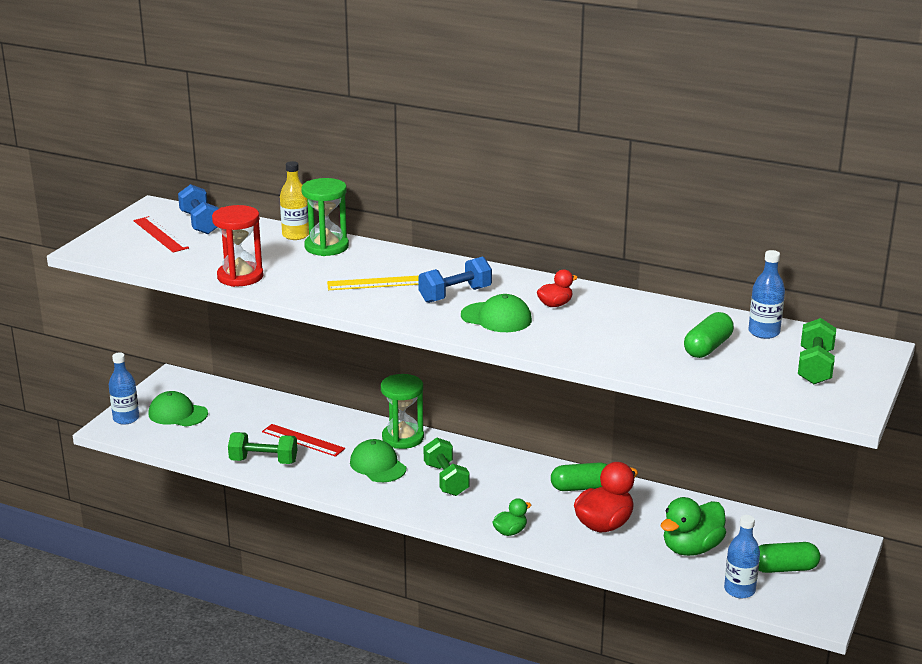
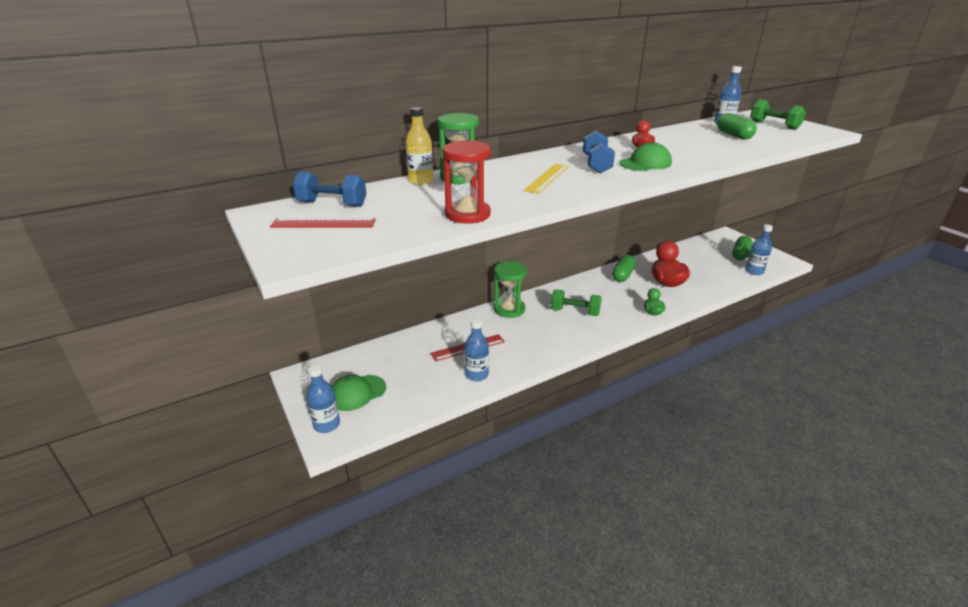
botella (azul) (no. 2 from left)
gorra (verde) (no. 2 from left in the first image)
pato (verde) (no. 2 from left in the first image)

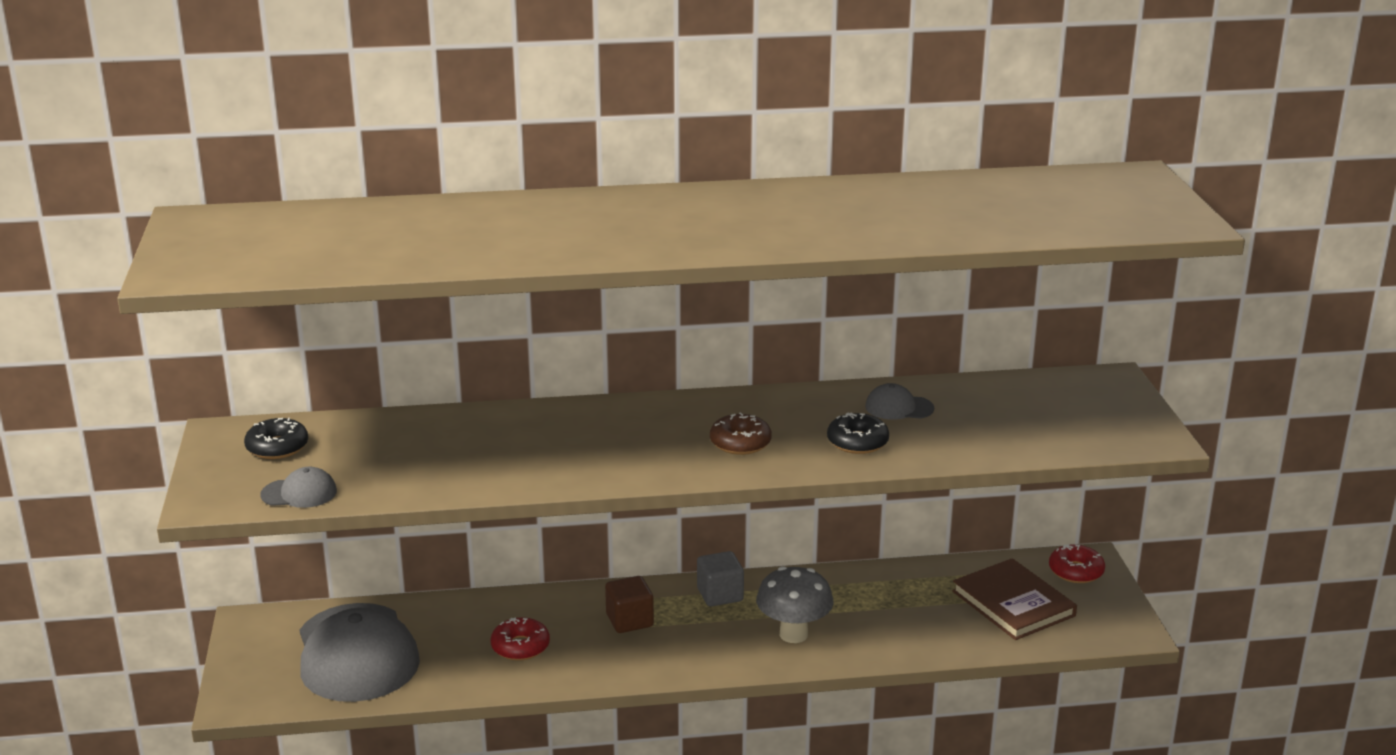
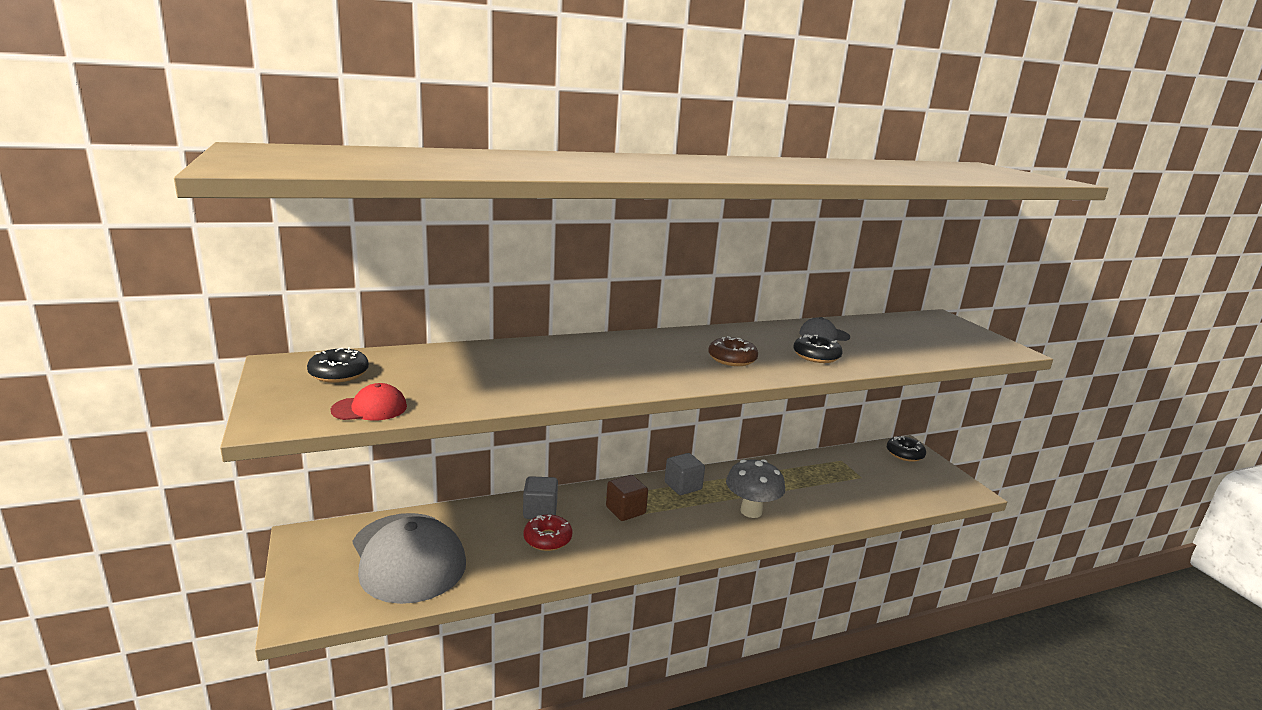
gorra (rojo)
cubo (gris) (no. 1 from left)
rosquilla (negro) (no. 3 from left)
libro (marrón)

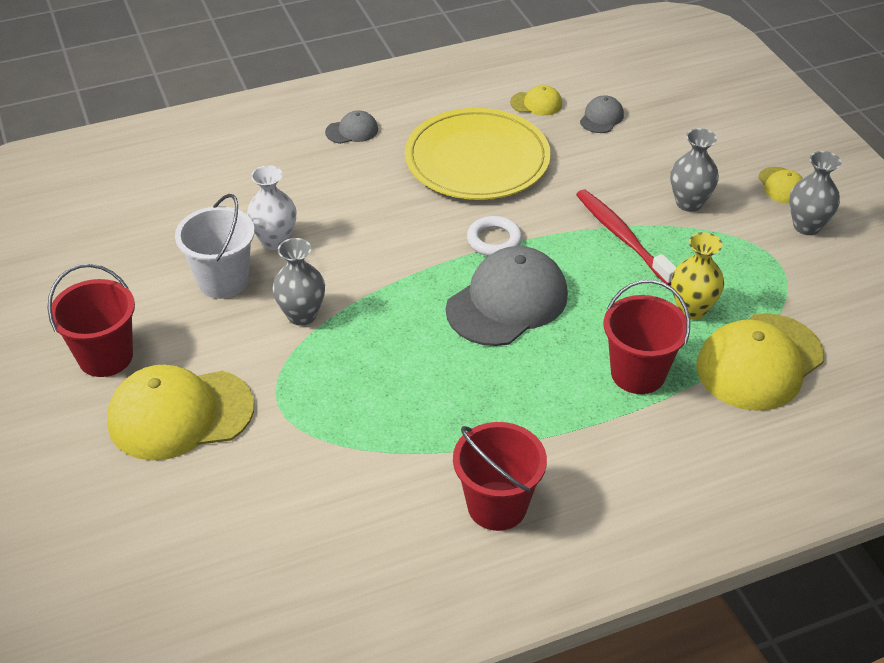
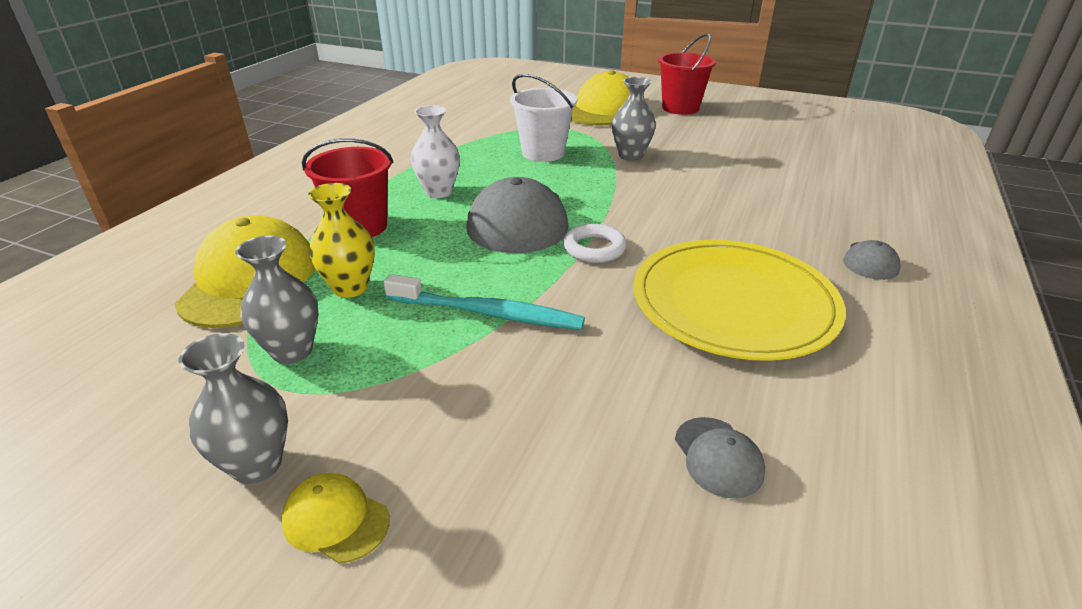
florero (gris) (no. 2 from left)
cepillo de dientes (turquesa)
florero (blanco)
balde (blanco)
balde (rojo) (no. 2 from left in the first image)
gorra (amarillo) (no. 2 from left in the first image)

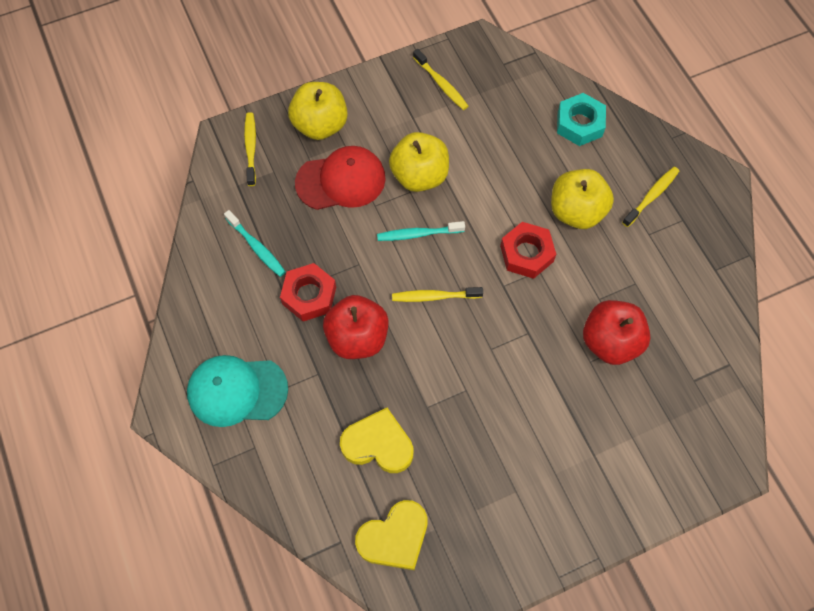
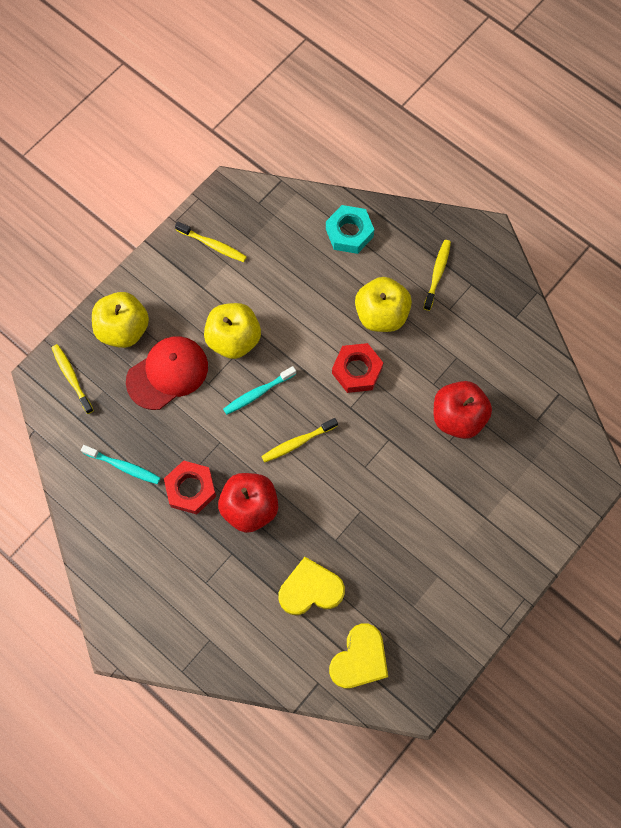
gorra (turquesa)

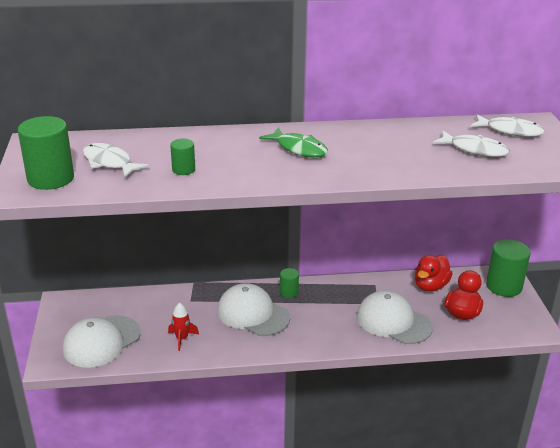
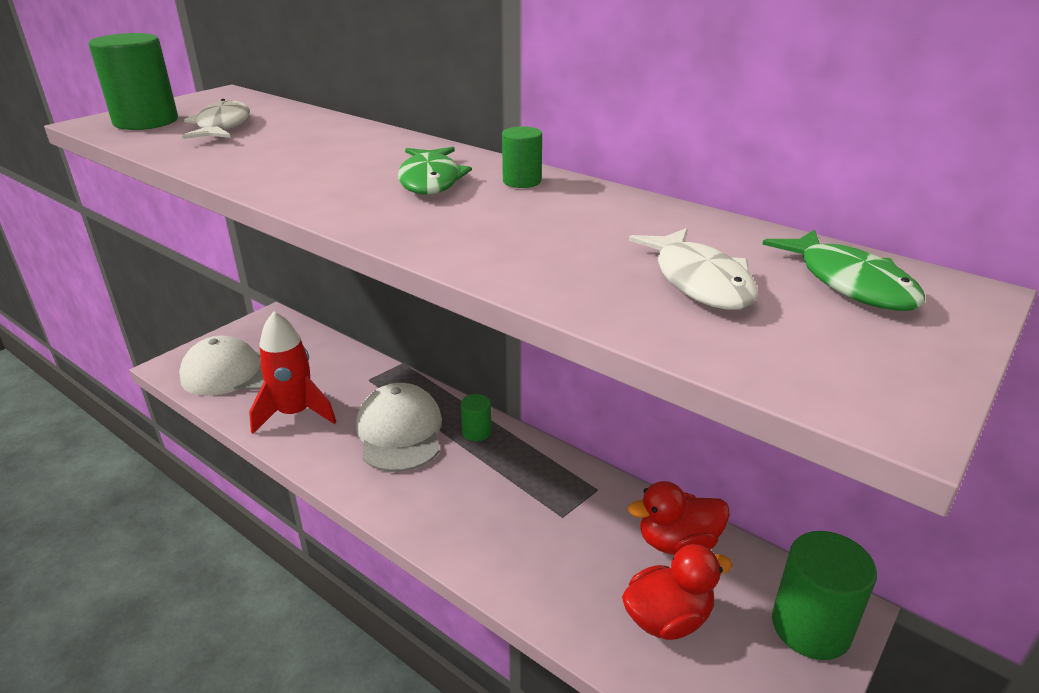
cohete (rojo)
cilindro (verde) (no. 3 from left)
pez (verde) (no. 2 from left)
gorra (blanco) (no. 3 from left in the first image)

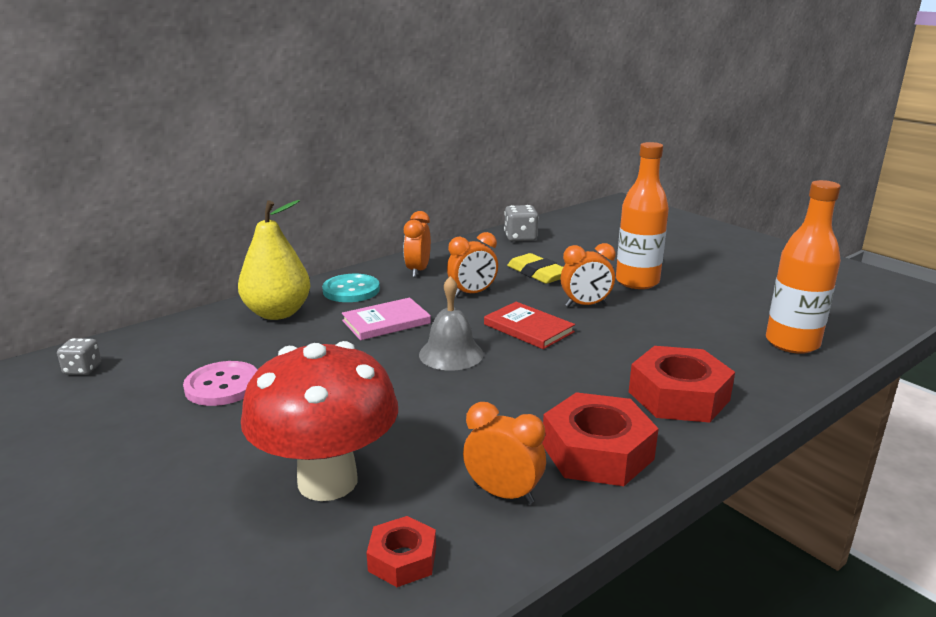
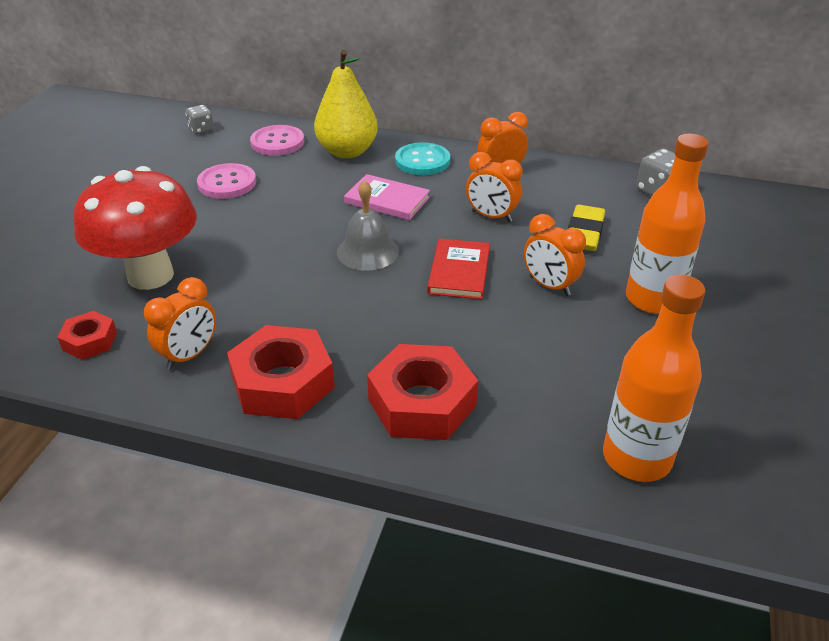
despertador (naranja) (no. 1 from left)
botón (rosa) (no. 2 from left)

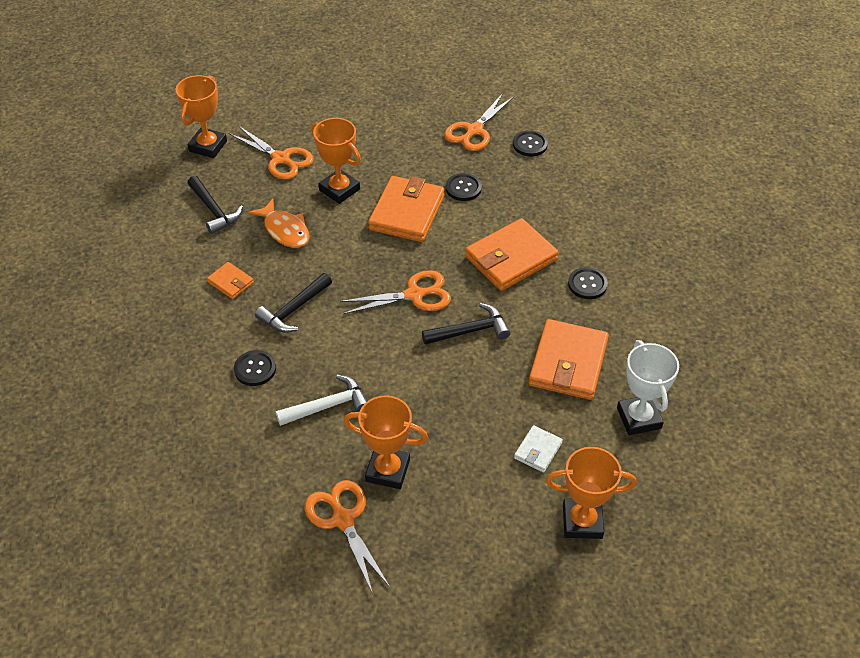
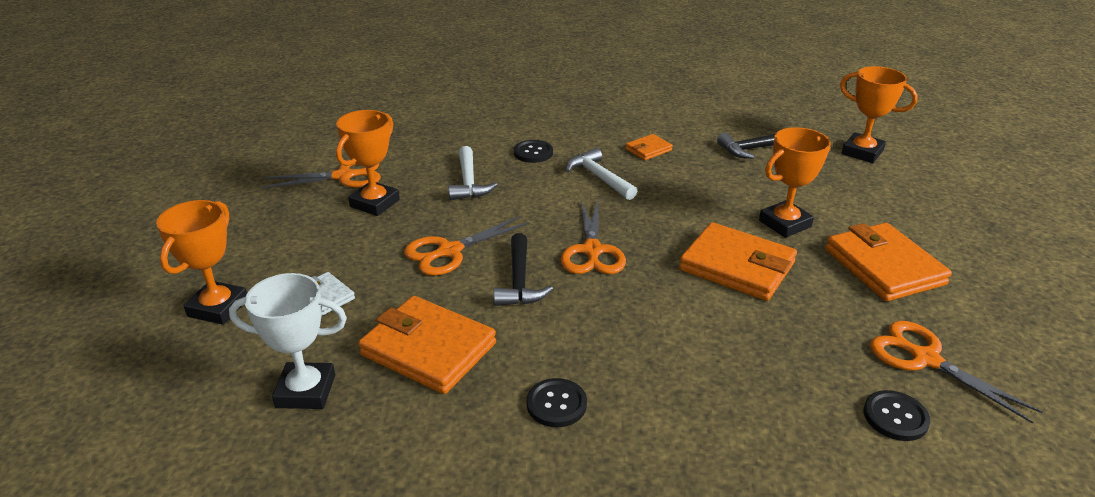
tijeras (naranja) (no. 2 from left)
martillo (blanco) (no. 2 from left)
cartera (naranja) (no. 4 from left)
pez (naranja)
botón (negro) (no. 2 from left in the first image)

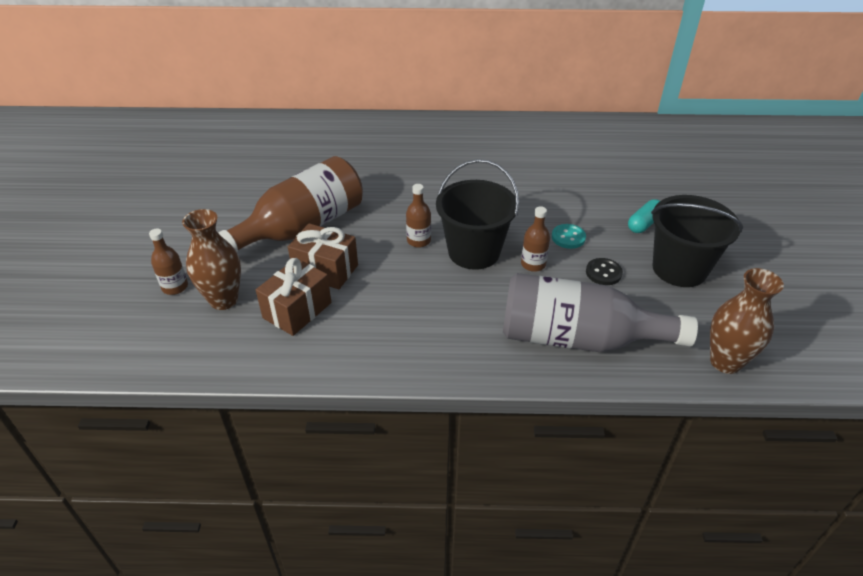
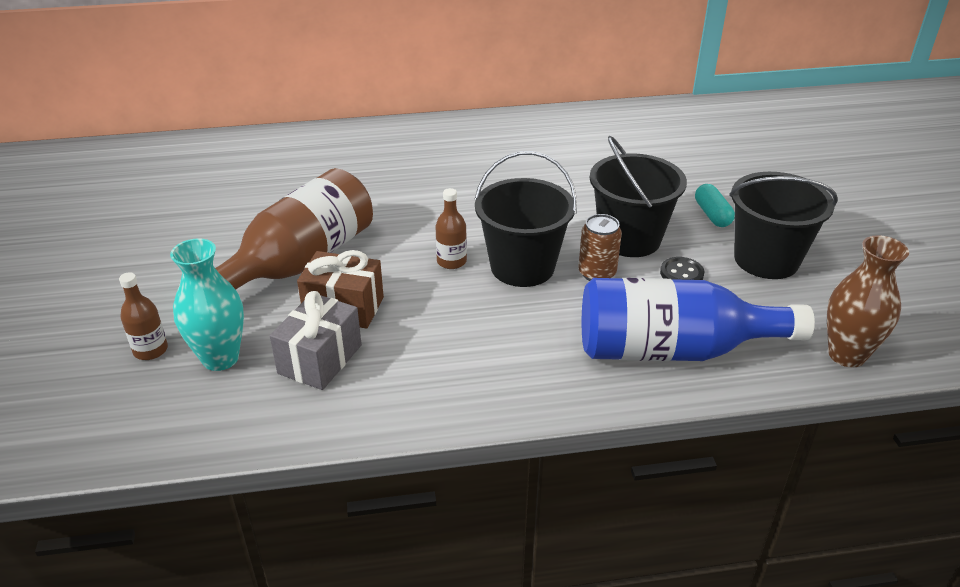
florero (turquesa)
regalo (gris)
lata (marrón)
botella (azul)
balde (negro) (no. 2 from left)
cápsula (turquesa)

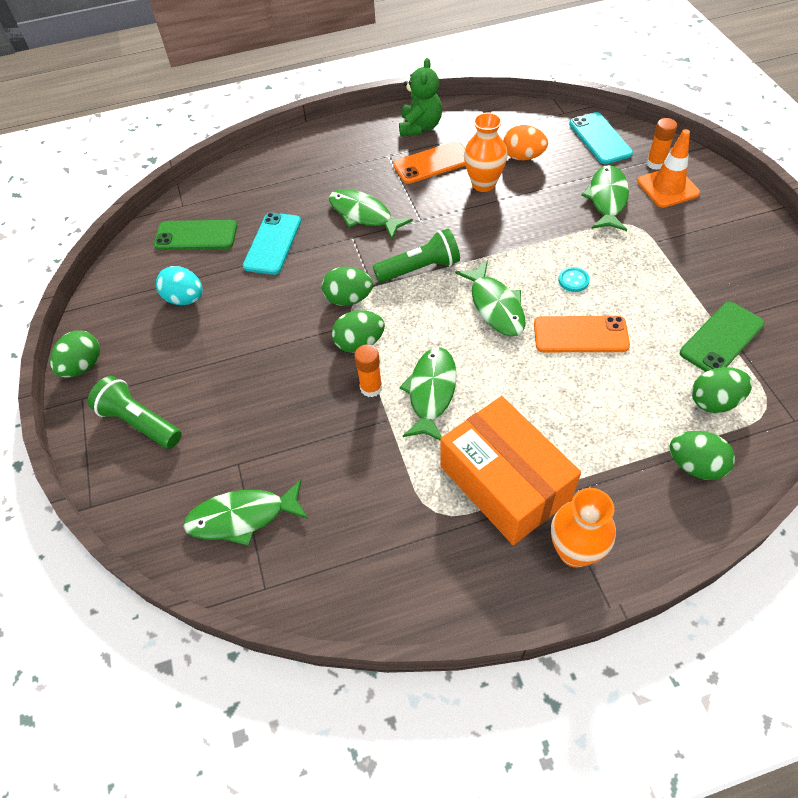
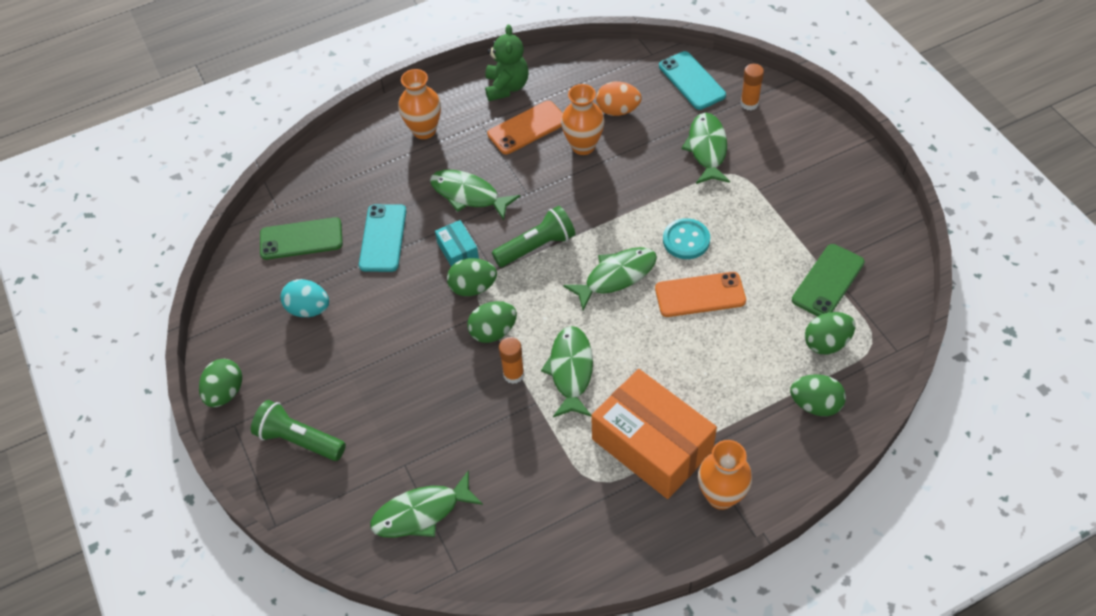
florero (naranja) (no. 1 from left)
caja (turquesa)
pez (verde) (no. 4 from left)
botón (turquesa)
cono de tráfico (naranja)

